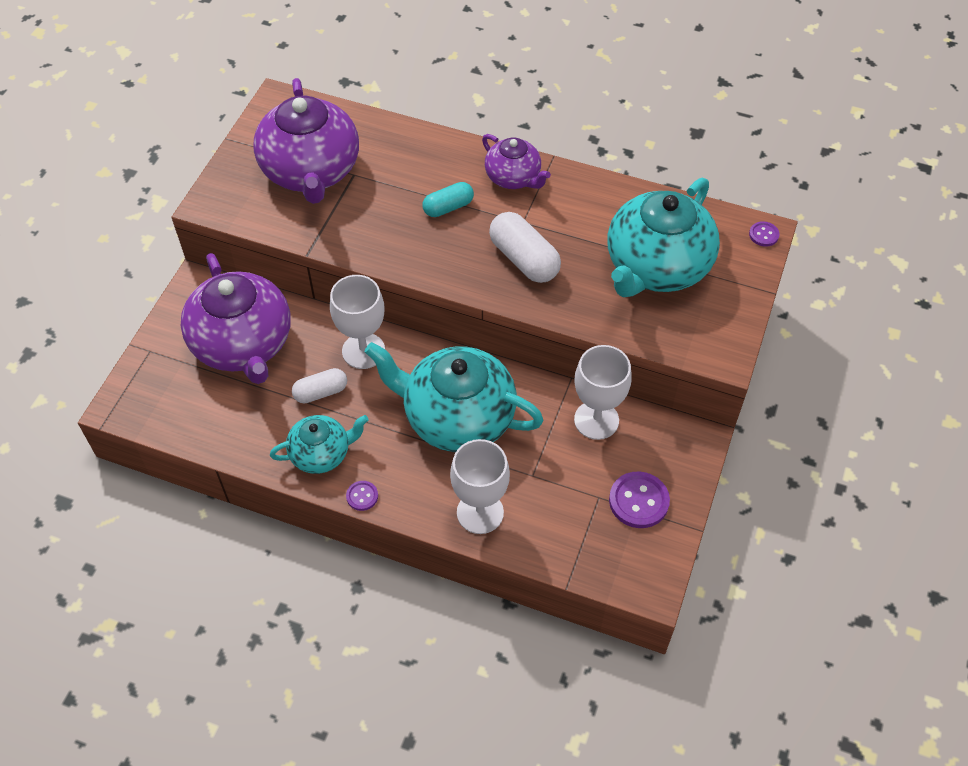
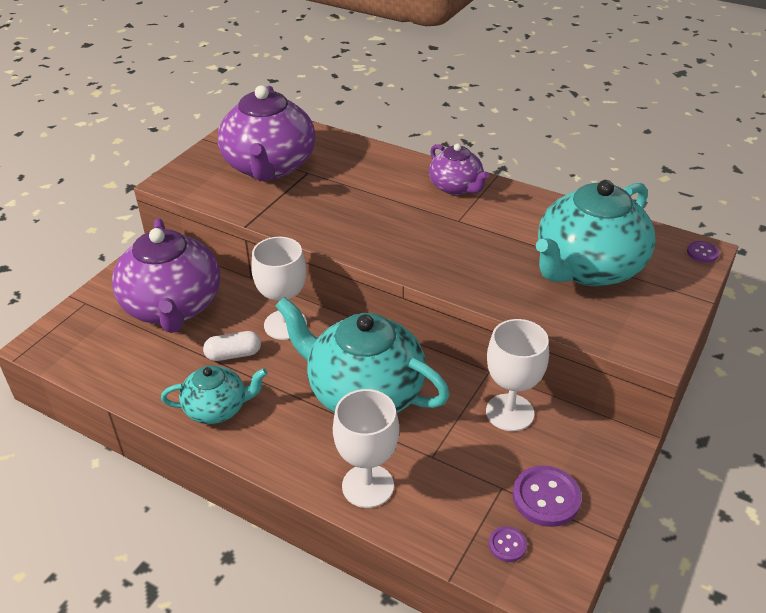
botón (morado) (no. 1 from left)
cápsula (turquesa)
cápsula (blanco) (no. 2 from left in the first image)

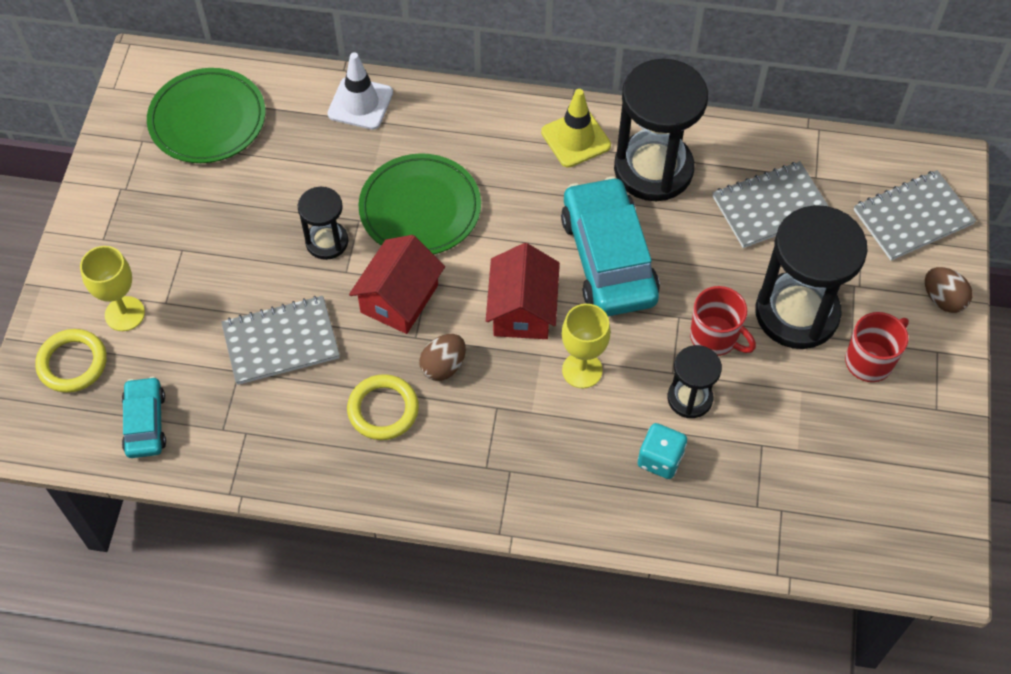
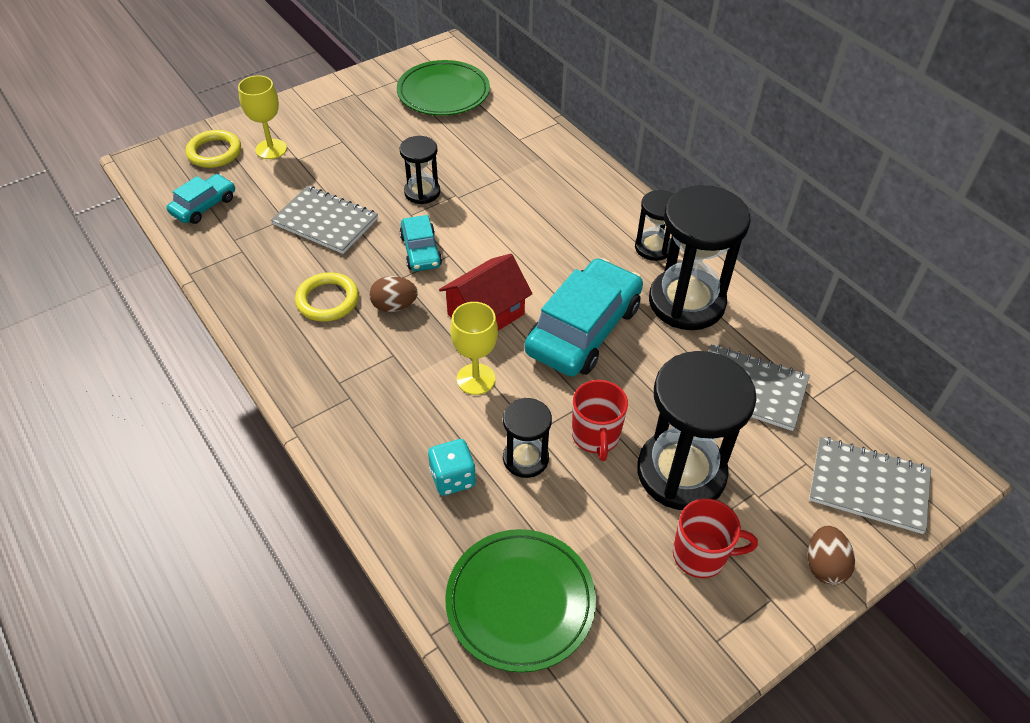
coche (turquesa) (no. 2 from left)
plato (verde) (no. 2 from left)
reloj de arena (negro) (no. 3 from left)
cono de tráfico (blanco)

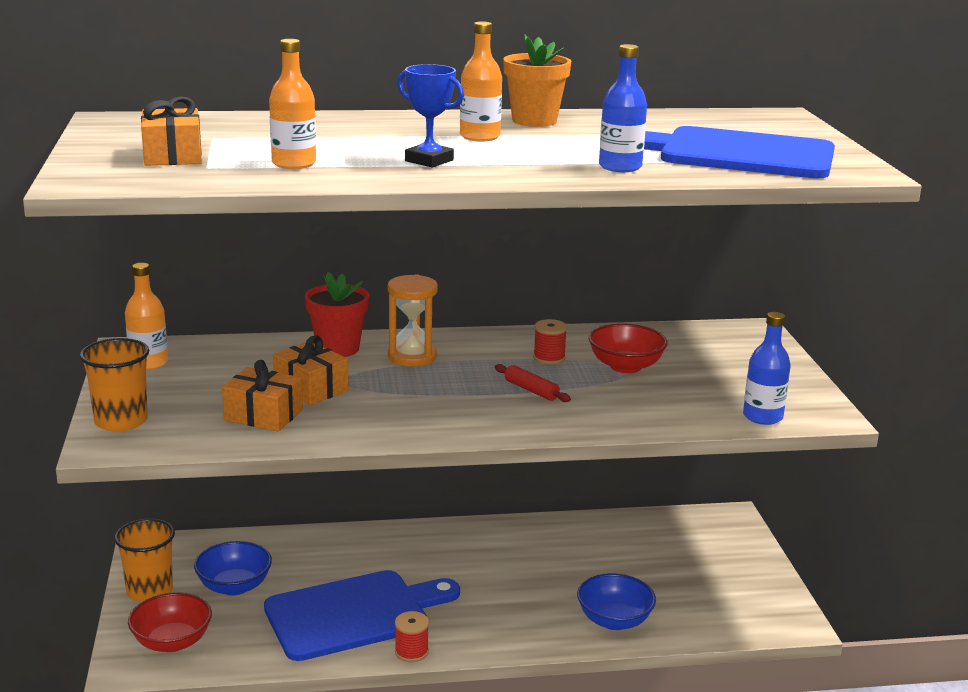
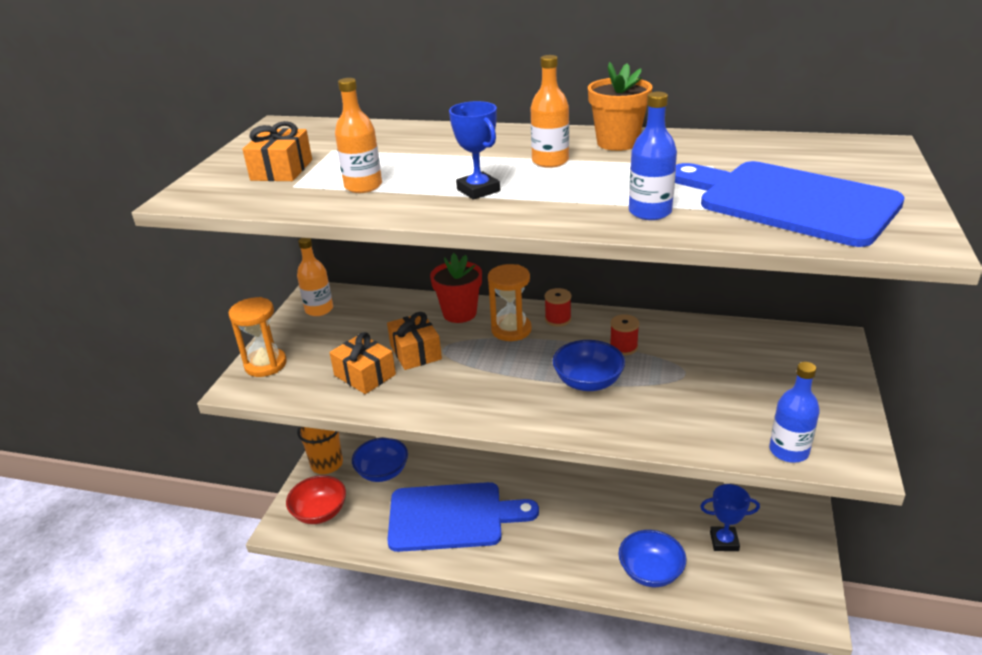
reloj de arena (naranja) (no. 1 from left)
carrete (rojo) (no. 1 from left)
cuenco (azul) (no. 2 from left)
trofeo (azul) (no. 2 from left)
cuenco (rojo) (no. 2 from left in the first image)

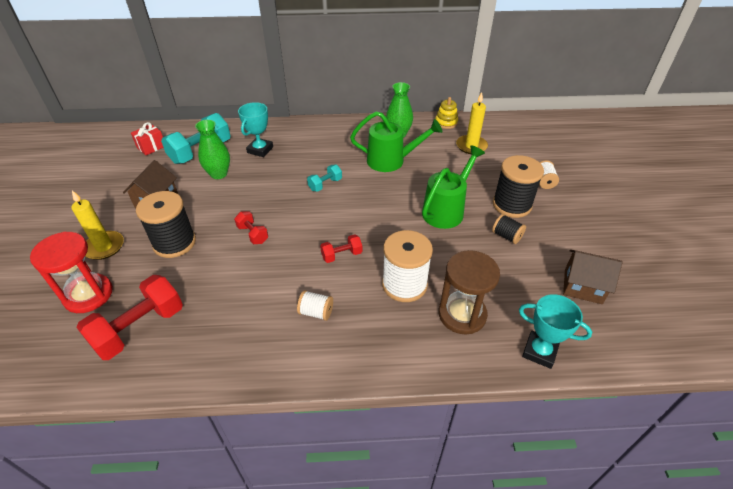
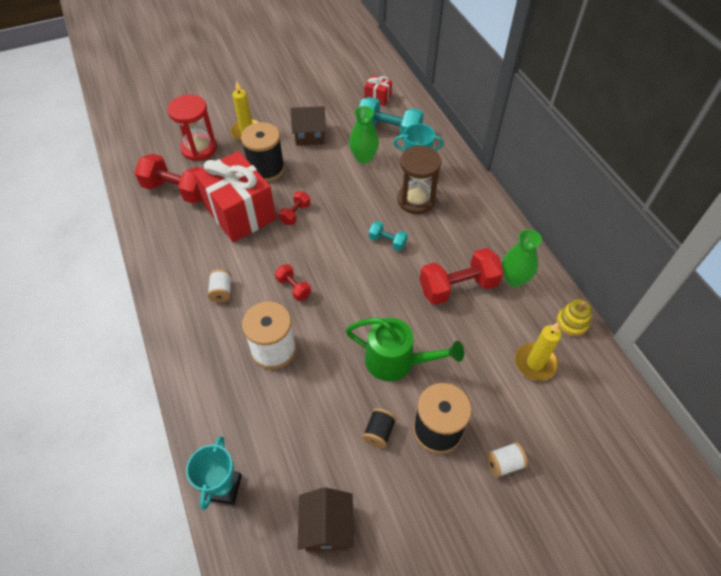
regalo (rojo) (no. 1 from left)
reloj de arena (marrón)
mancuerna (rojo) (no. 4 from left)

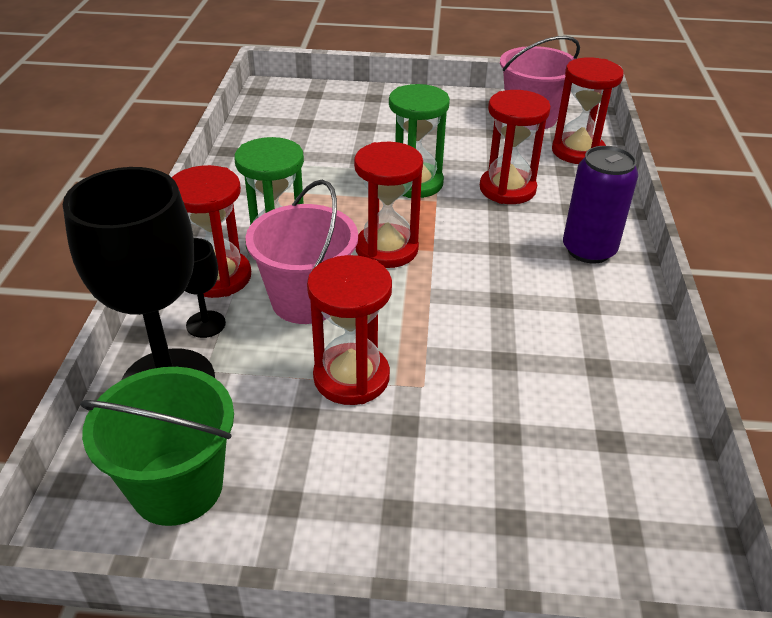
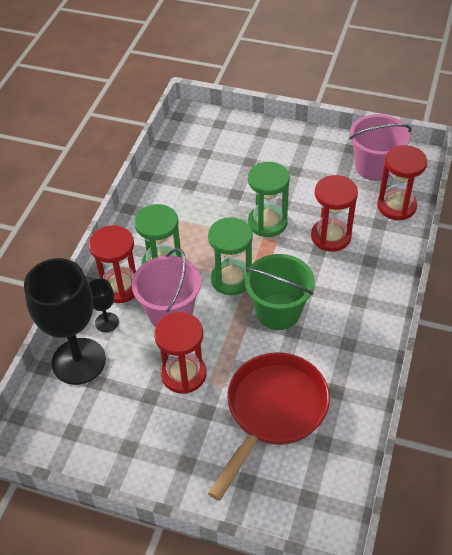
reloj de arena (verde) (no. 2 from left)
sartén (rojo)
balde (verde)
lata (morado)

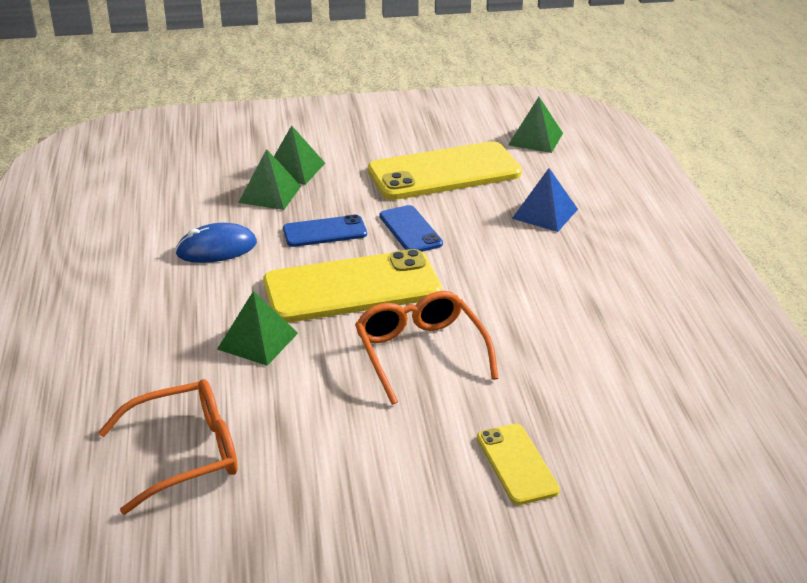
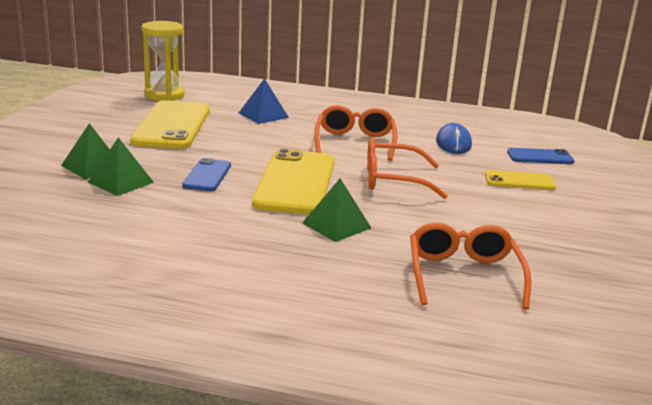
reloj de arena (amarillo)
gafas (naranja) (no. 1 from left)
ratón (azul)
móvil (azul) (no. 2 from left)

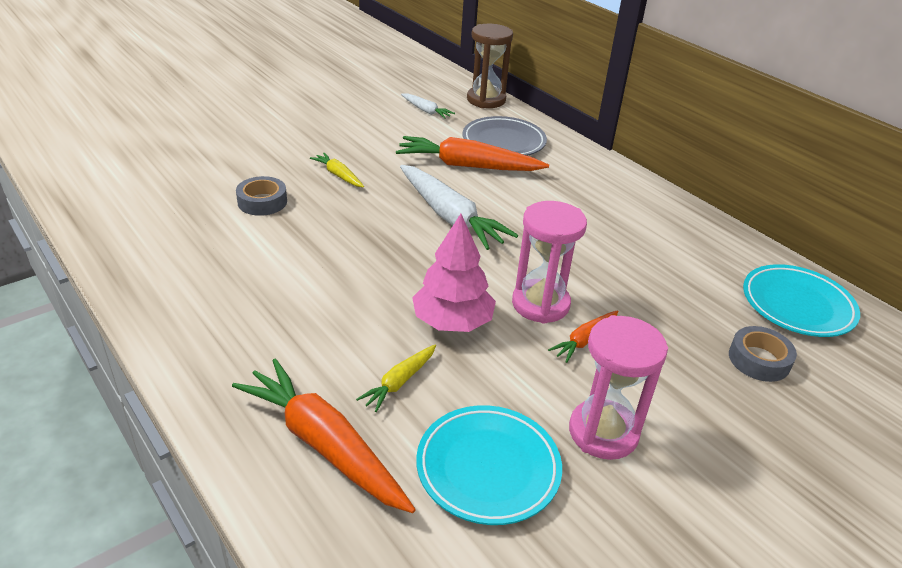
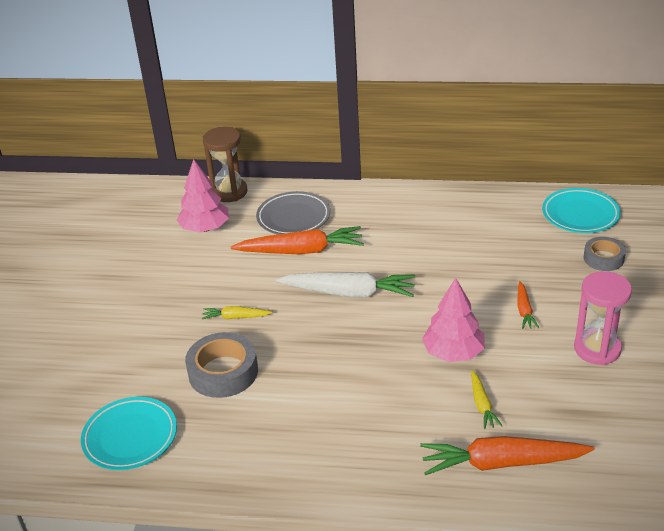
plato (turquesa) (no. 1 from left)
árbol (rosa) (no. 1 from left)
cinta adhesiva (gris) (no. 1 from left)
zanahoria (naranja) (no. 1 from left)
reloj de arena (rosa) (no. 1 from left in the first image)

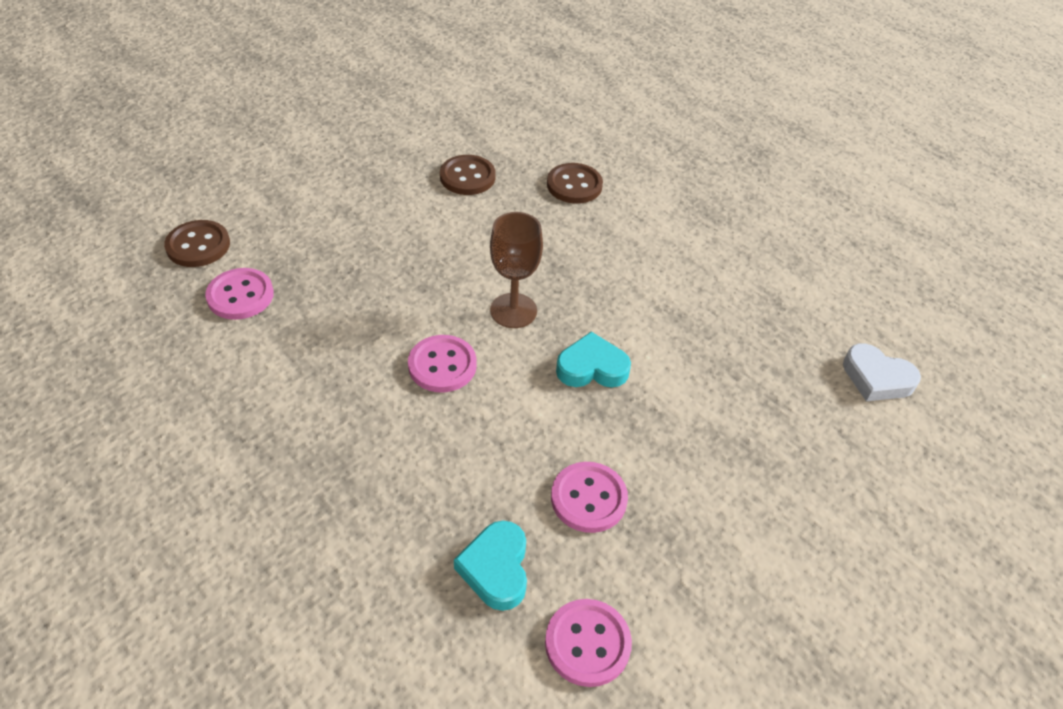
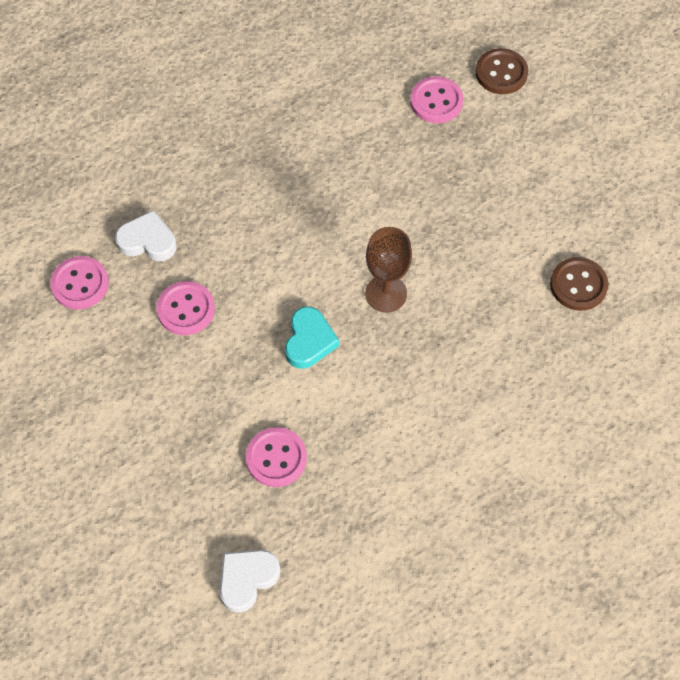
corazón (blanco) (no. 1 from left)
botón (rosa) (no. 3 from left)
botón (marrón) (no. 3 from left in the first image)

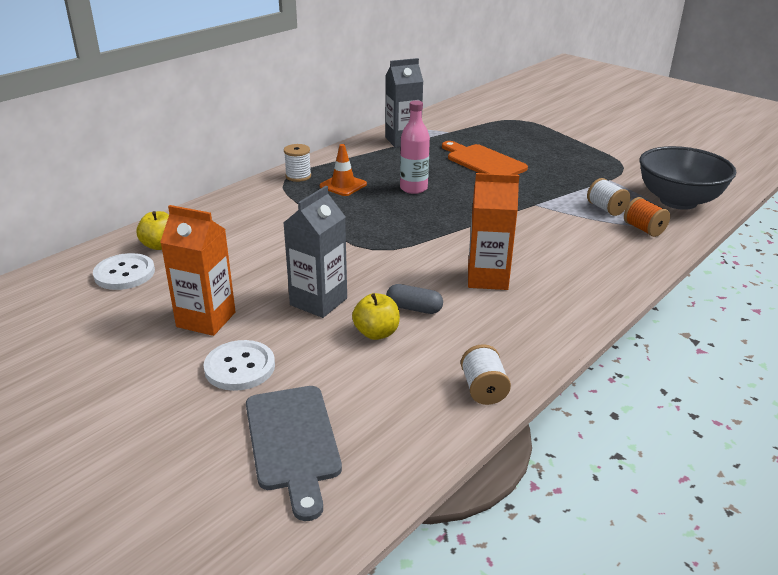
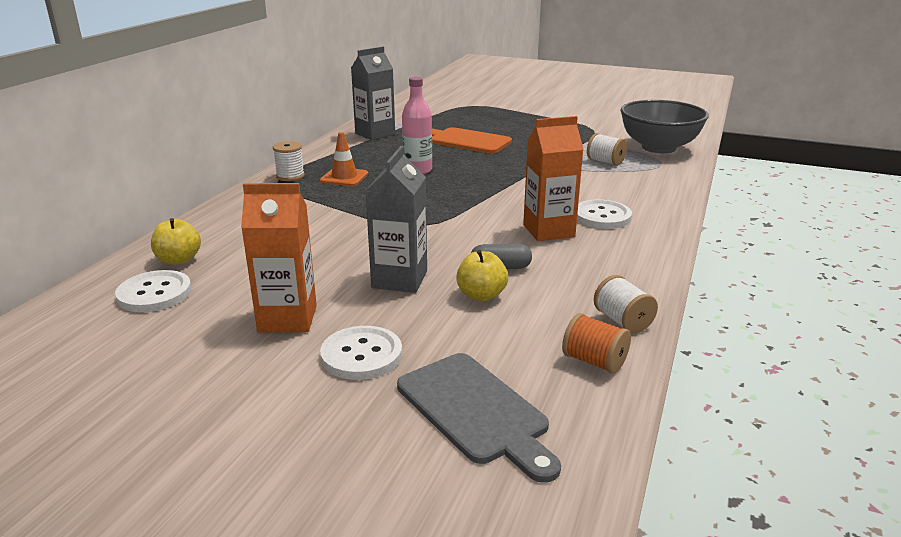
carrete (naranja)
botón (blanco) (no. 3 from left)

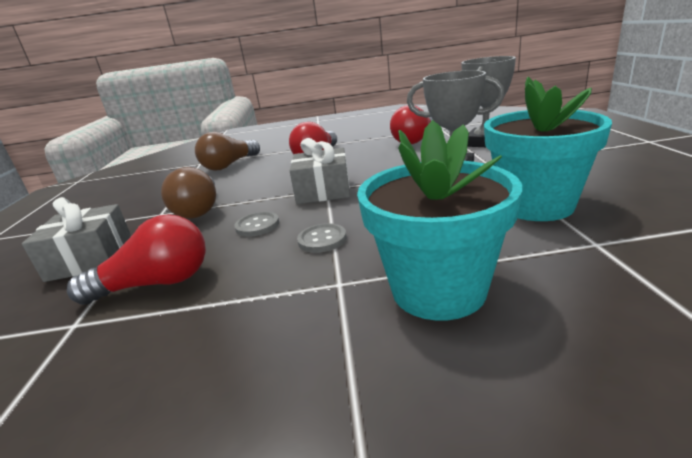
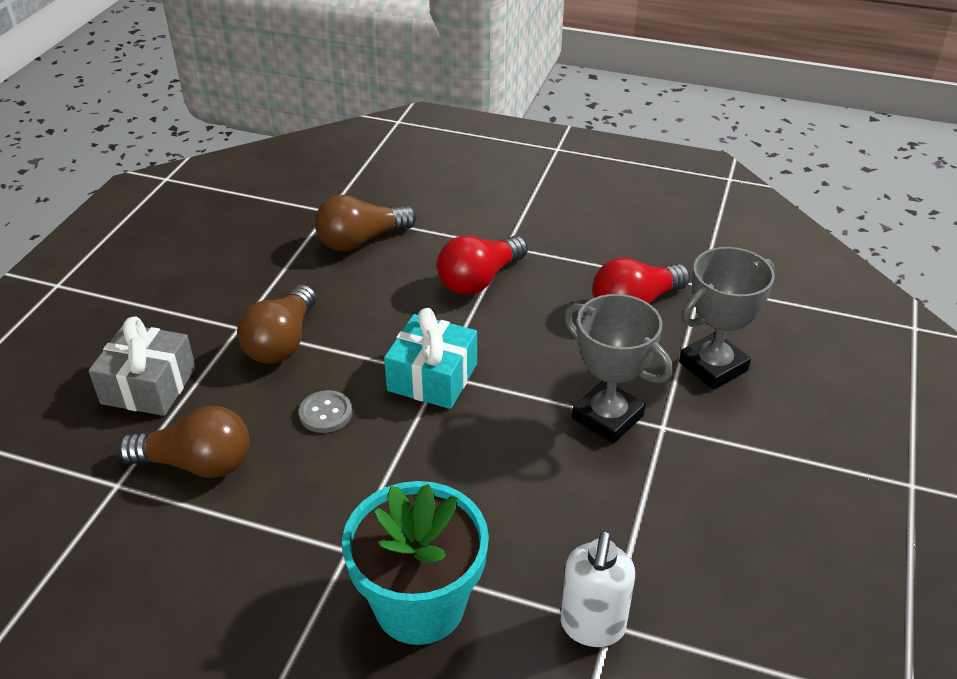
bombilla (marrón) (no. 1 from left)
regalo (turquesa)
dispensador de jabón (blanco)
botón (gris) (no. 2 from left in the first image)
maceta (turquesa) (no. 2 from left in the first image)

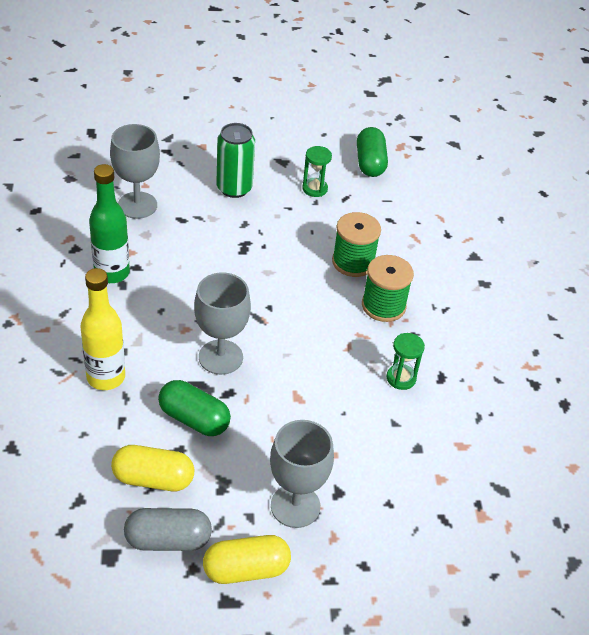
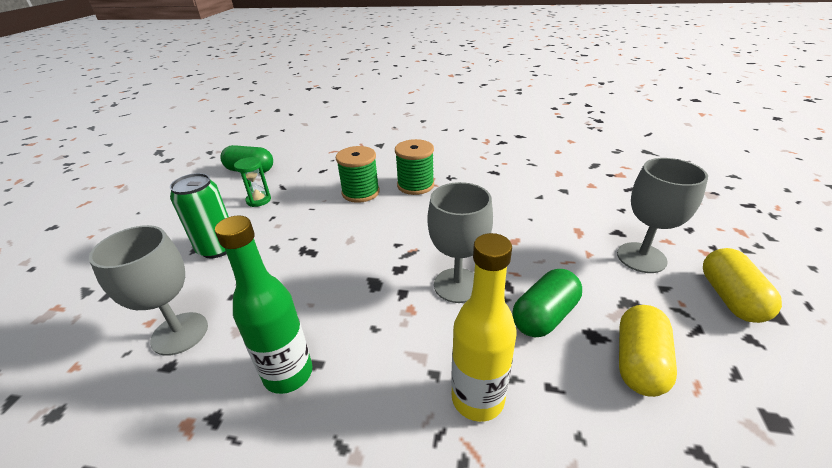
cápsula (gris)
reloj de arena (verde) (no. 2 from left in the first image)

